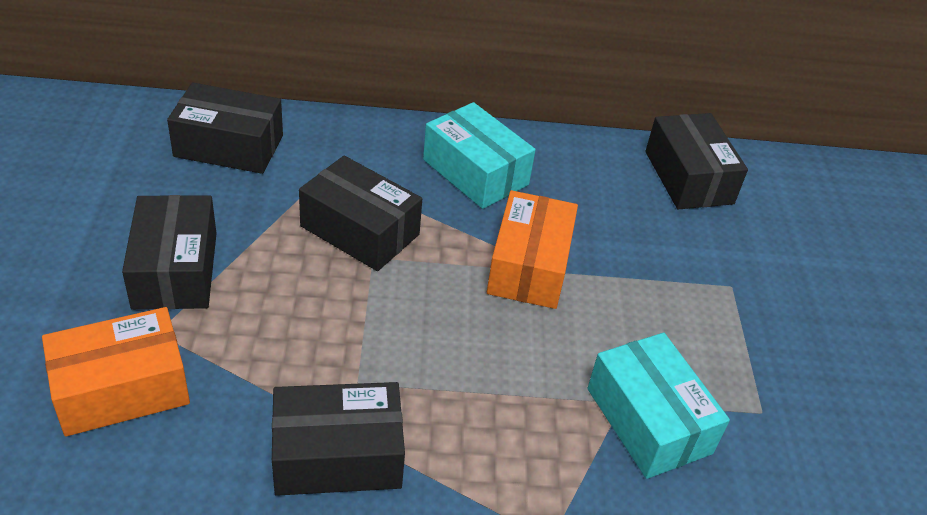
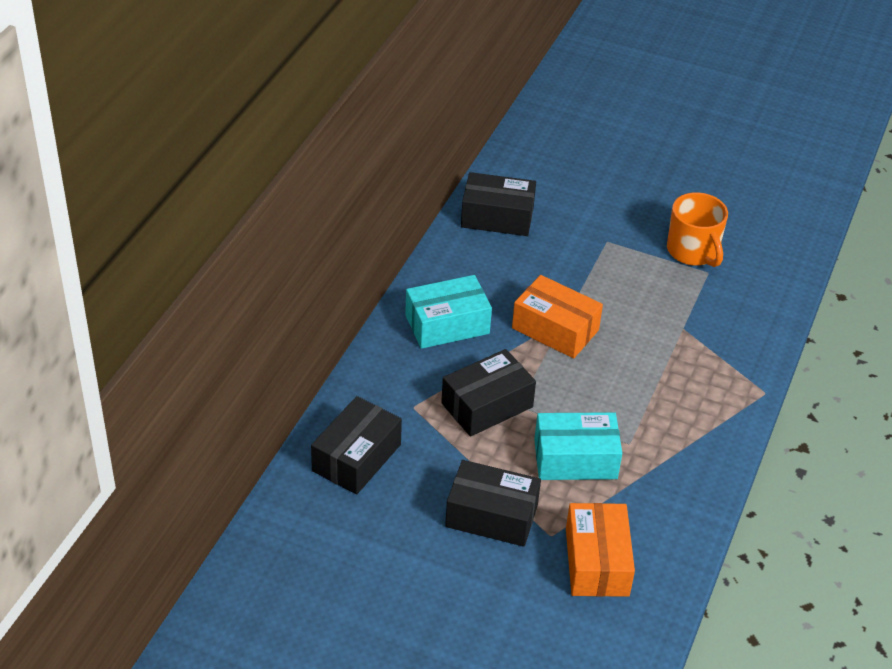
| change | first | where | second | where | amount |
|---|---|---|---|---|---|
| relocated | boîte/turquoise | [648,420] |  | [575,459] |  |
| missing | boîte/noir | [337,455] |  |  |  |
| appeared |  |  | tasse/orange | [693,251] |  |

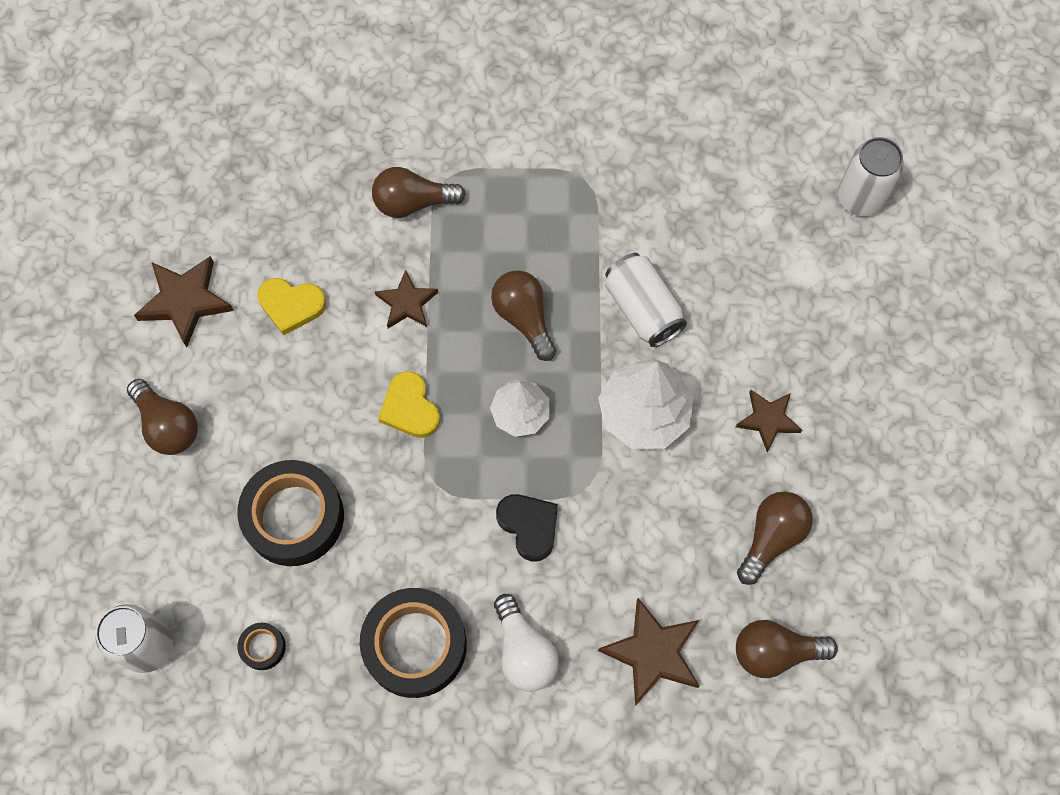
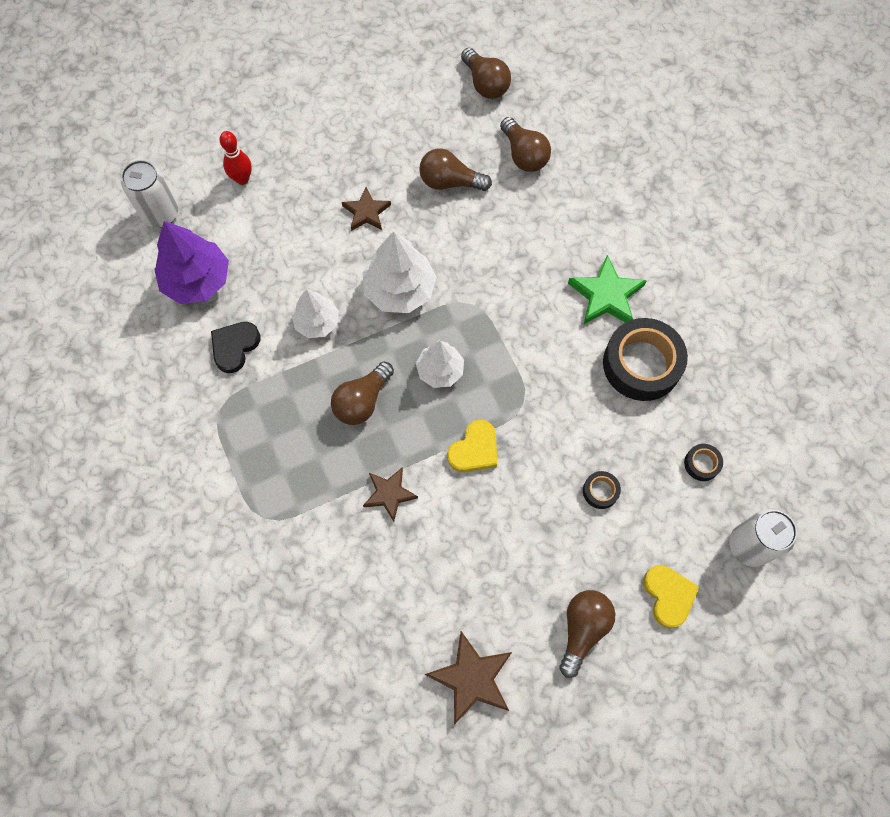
| change | first | where | second | where | amount |
|---|---|---|---|---|---|
| relocated | ampoule/marron | [413,203] |  | [485,84] |  |
| exchanged | canette/blanc | [642,309] | arbre/blanc | [317,322] |  |
| relocated | cœur/jaune | [291,305] |  | [668,596] |  |
| size | ruban adhésif/noir | [294,517] |  | [600,491] | x0.44 |
| relocated | cœur/noir | [529,526] |  | [235,347] |  |
| exchanged | ampoule/blanc | [524,651] | étoile/vert | [606,295] |  |
| missing | étoile/marron | [653,653] |  |  |  |
| appeared |  |  | quille/rouge | [242,179] |  |
| appeared |  |  | arbre/violet | [197,280] |  |

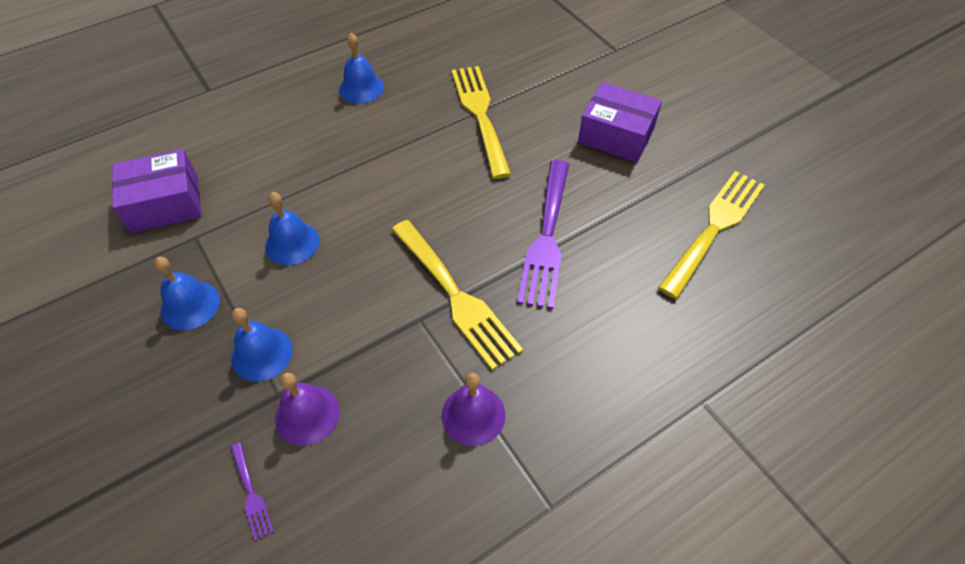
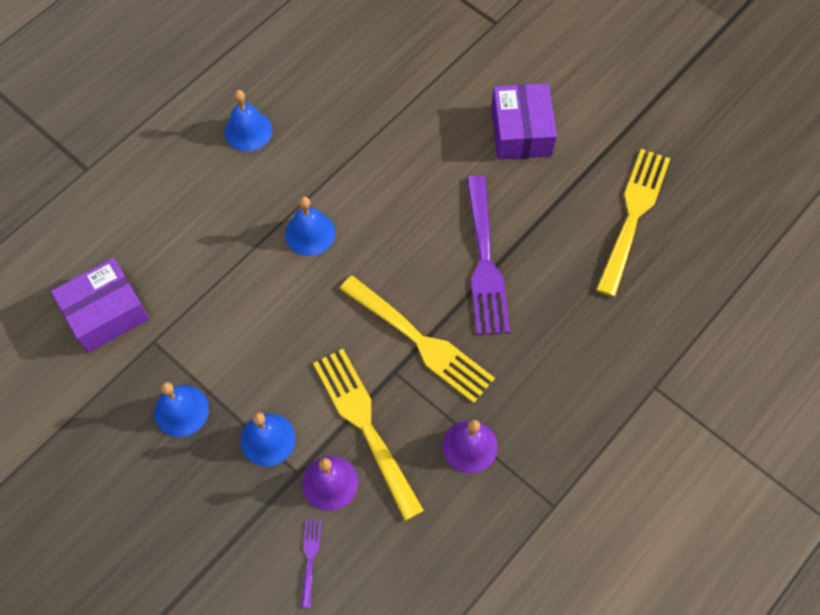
| change | first | where | second | where | amount |
|---|---|---|---|---|---|
| relocated | fourchette/jaune | [480,115] |  | [366,426] |  |
| spun | boîte/violet | [616,135] |  | [521,131] | 75 degrees clockwise |
| relocated | cloche/bleu | [292,243] |  | [310,233] |  |
| spun | fourchette/violet | [251,493] |  | [310,559] | 135 degrees counterclockwise |

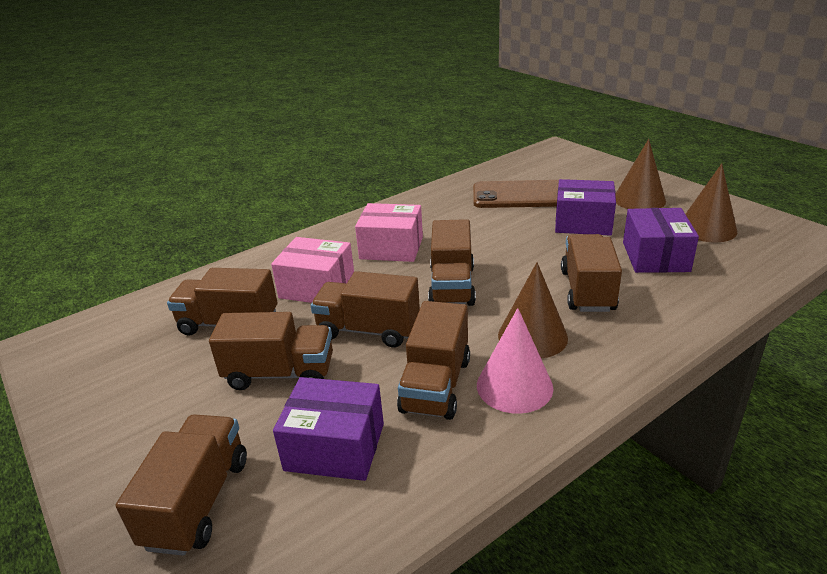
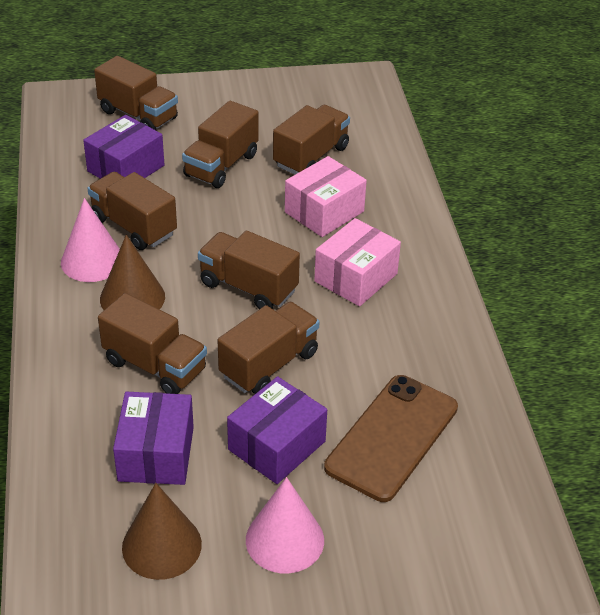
| change | first | where | second | where | amount |
|---|---|---|---|---|---|
| colour | cône/marron | [639,199] | cône/rose | [284,540] |  |
| spun | boîte/violet | [655,257] |  | [156,454] | 60 degrees clockwise |
| relocated | camion/marron | [368,330] |  | [269,364] |  |

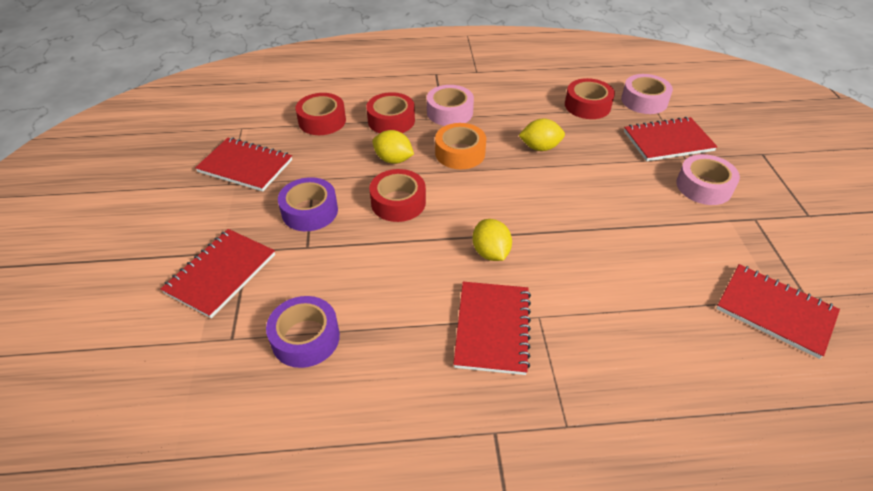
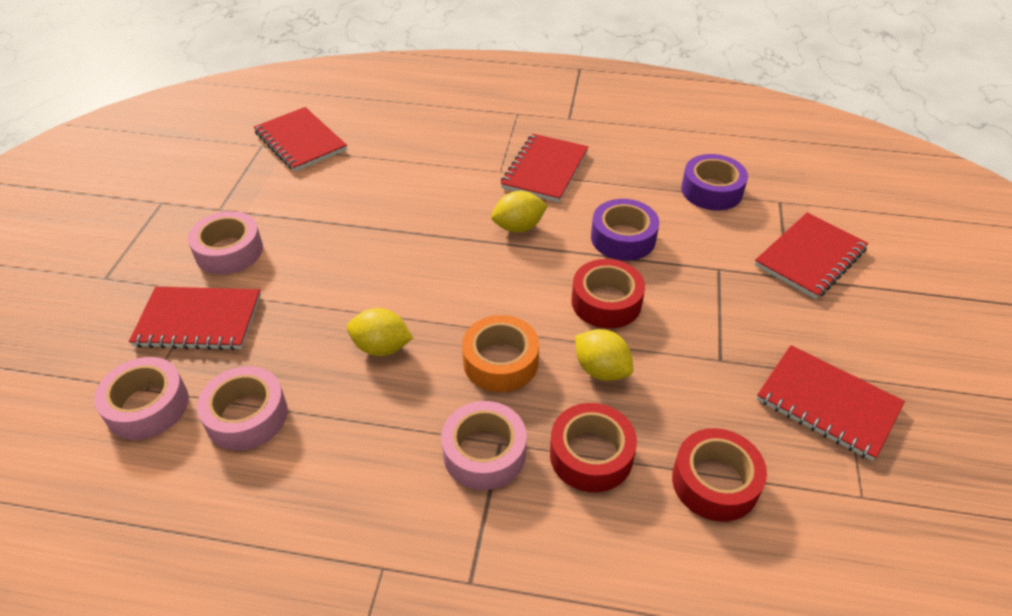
| change | first | where | second | where | amount |
|---|---|---|---|---|---|
| colour | ruban adhésif/rouge | [587,105] | ruban adhésif/rose | [247,416] |  |
| relocated | ruban adhésif/violet | [310,211] |  | [623,238] |  |
| spun | citron/jaune | [490,252] |  | [518,227] | 75 degrees clockwise |

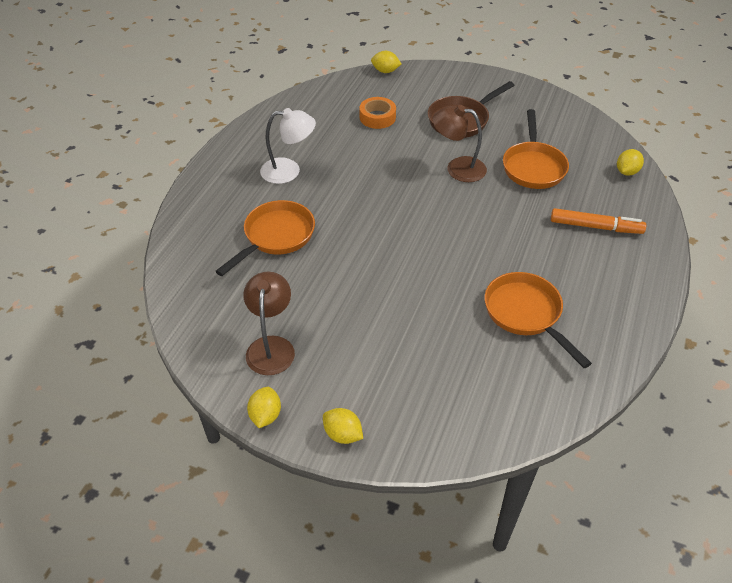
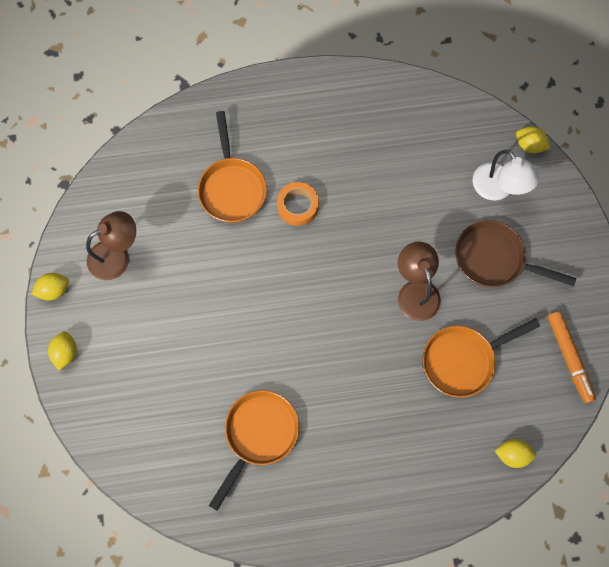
| change | first | where | second | where | amount |
|---|---|---|---|---|---|
| spun | citron/jaune | [385,71] |  | [529,145] | 45 degrees counterclockwise |
| relocated | ruban adhésif/orange | [377,117] |  | [298,206] |  |
| relocated | lampe/blanc | [289,171] |  | [498,189] |  |
| spun | poêle/orange | [275,237] |  | [232,187] | 75 degrees clockwise |
| relocated | feutre/orange | [595,227] |  | [569,358] |  |

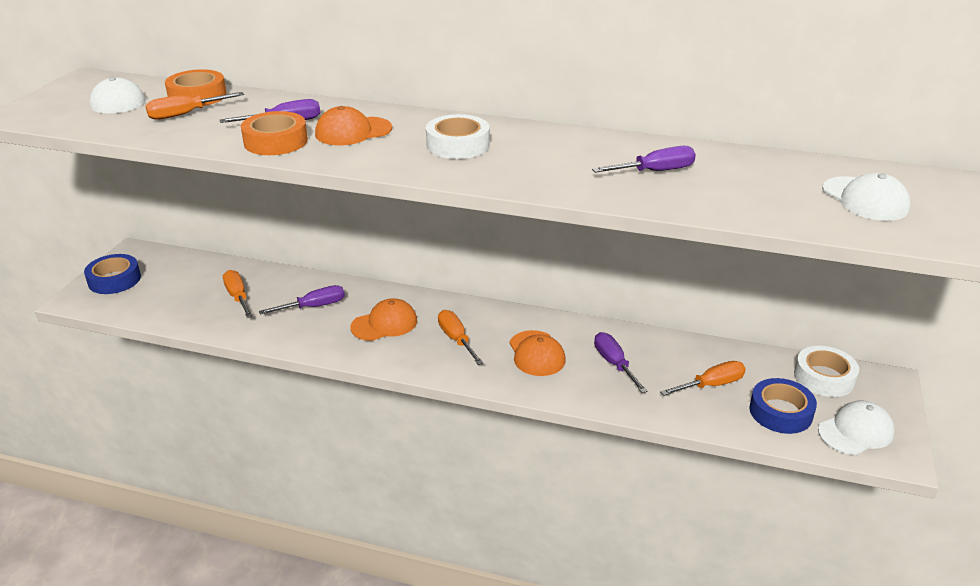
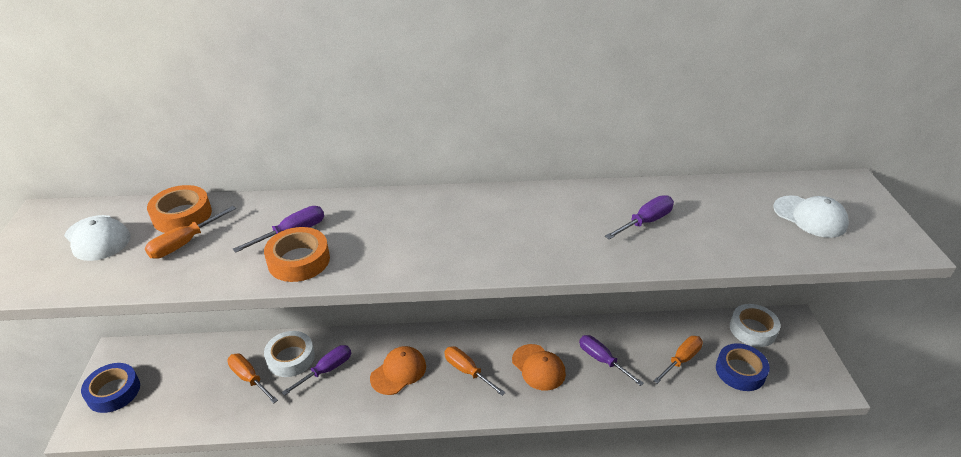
| change | first | where | second | where | amount |
|---|---|---|---|---|---|
| missing | casquette/orange | [353,131] |  |  |  |
| relocated | ruban adhésif/blanc | [458,145] |  | [290,358] |  |
| missing | casquette/blanc | [856,431] |  |  |  |

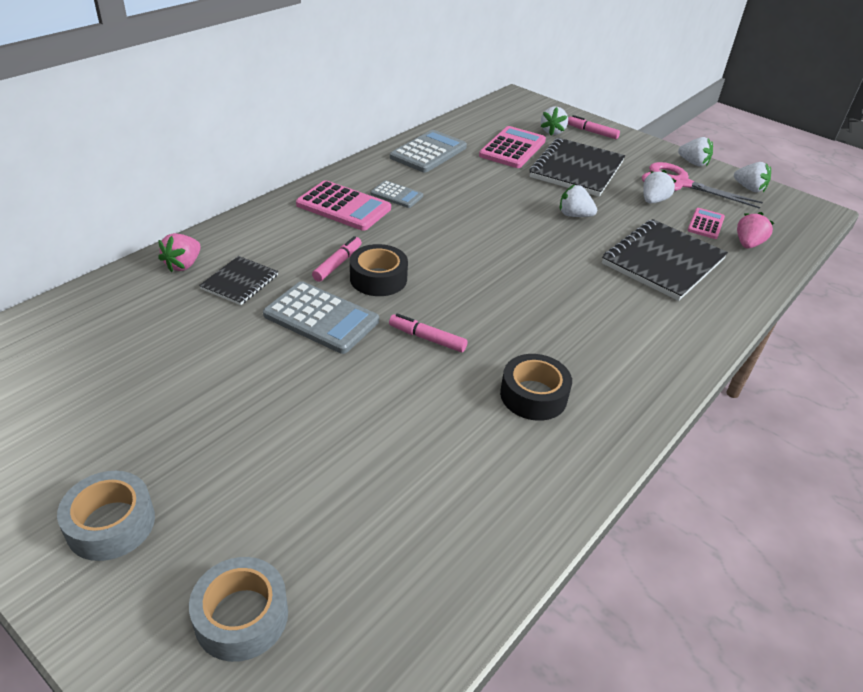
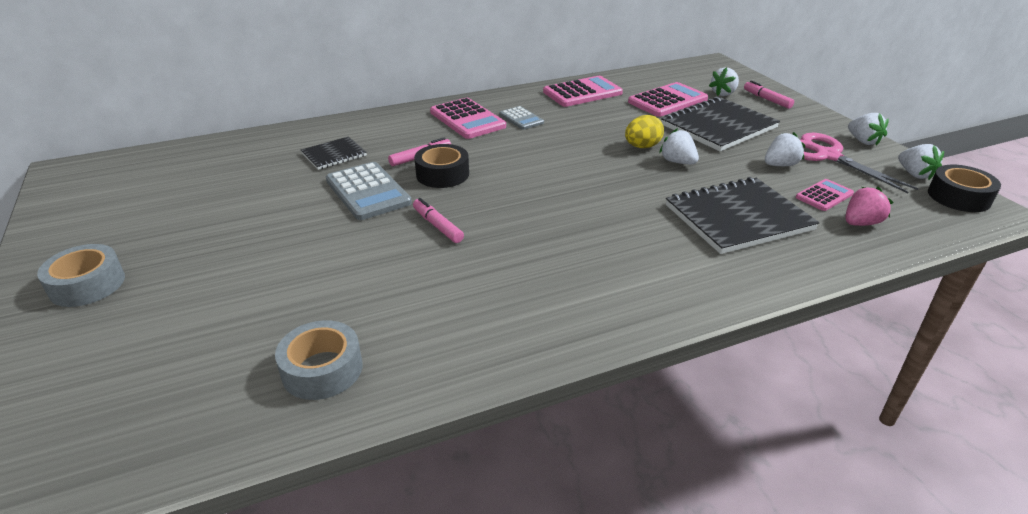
| change | first | where | second | where | amount |
|---|---|---|---|---|---|
| colour | calculatrice/gris | [428,152] | calculatrice/rose | [582,93] |  |
| missing | fraise/rose | [183,265] |  |  |  |
| relocated | ruban adhésif/noir | [533,395] |  | [959,197] |  |
| relocated | ruban adhésif/gris | [241,616] |  | [322,369] |  |
| appeared |  |  | œuf/jaune | [642,147] |  |

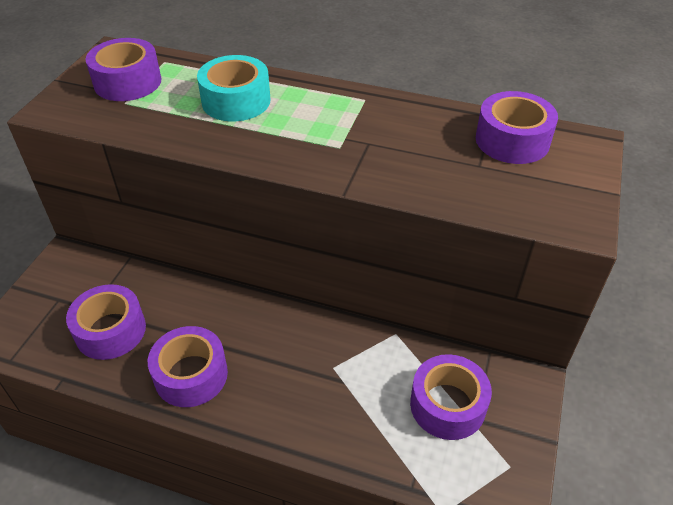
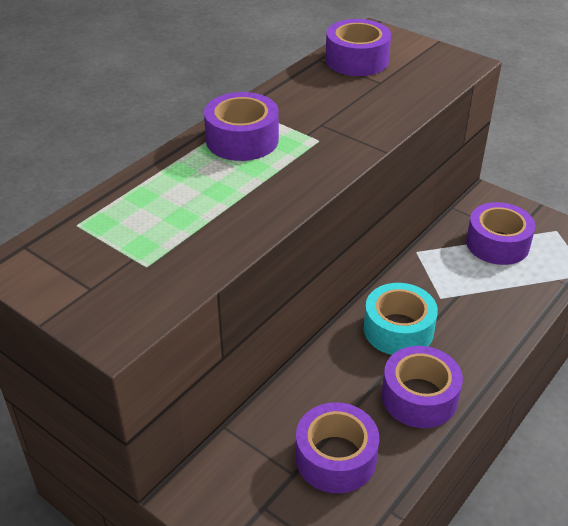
| change | first | where | second | where | amount |
|---|---|---|---|---|---|
| relocated | ruban adhésif/violet | [128,82] |  | [242,140] |  |
| relocated | ruban adhésif/turquoise | [236,101] |  | [398,329] |  |

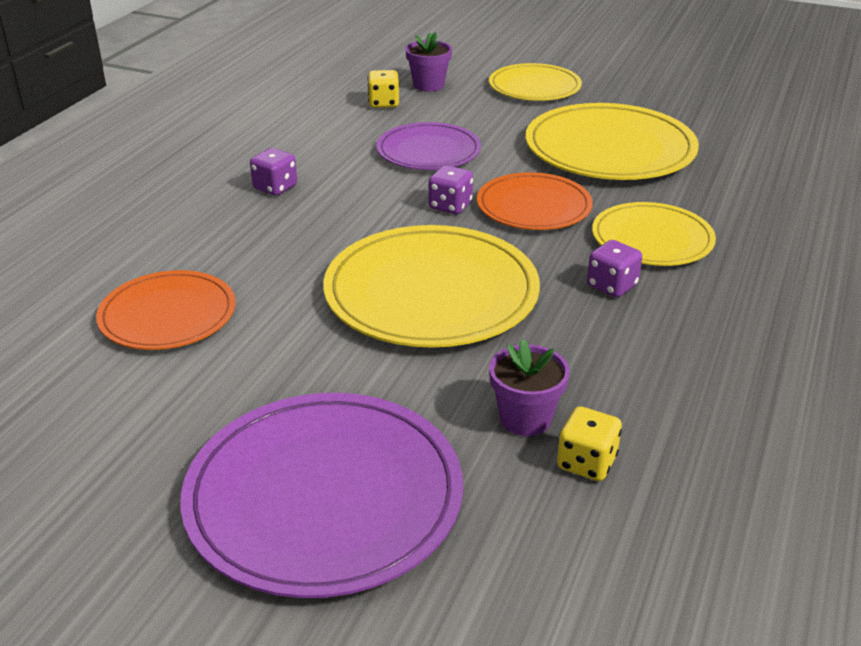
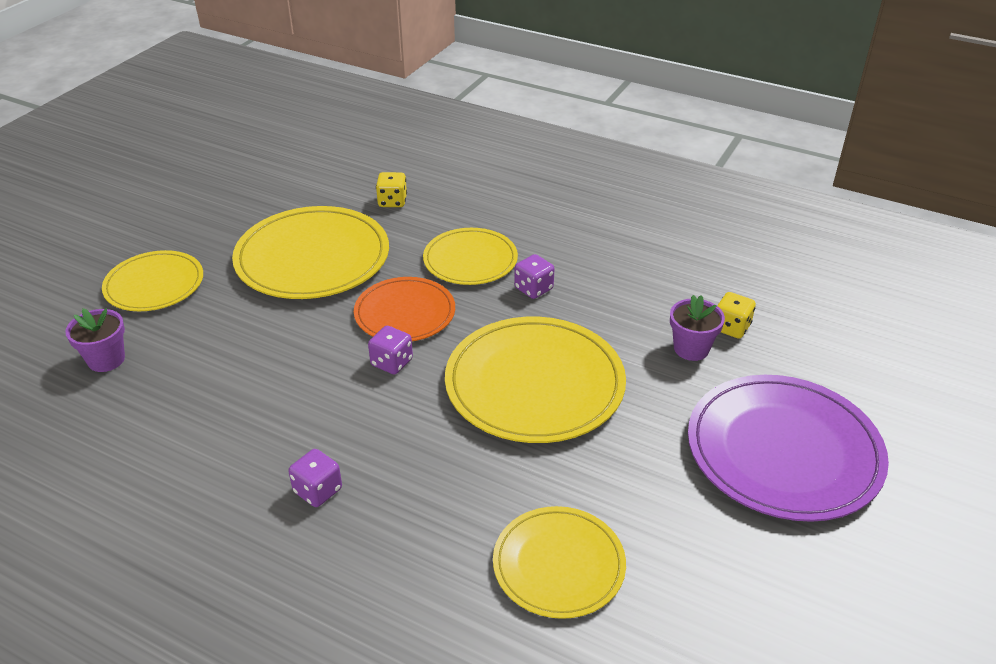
| change | first | where | second | where | amount |
|---|---|---|---|---|---|
| relocated | dé/jaune | [383,103] |  | [392,201] |  |
| missing | assiette/violet | [428,151] |  |  |  |
| colour | assiette/orange | [168,315] | assiette/jaune | [558,564] |  |

